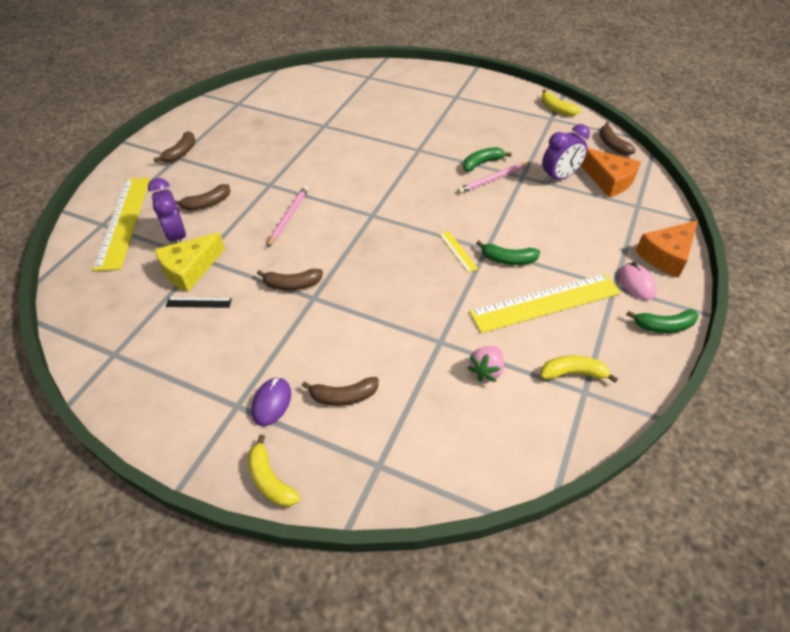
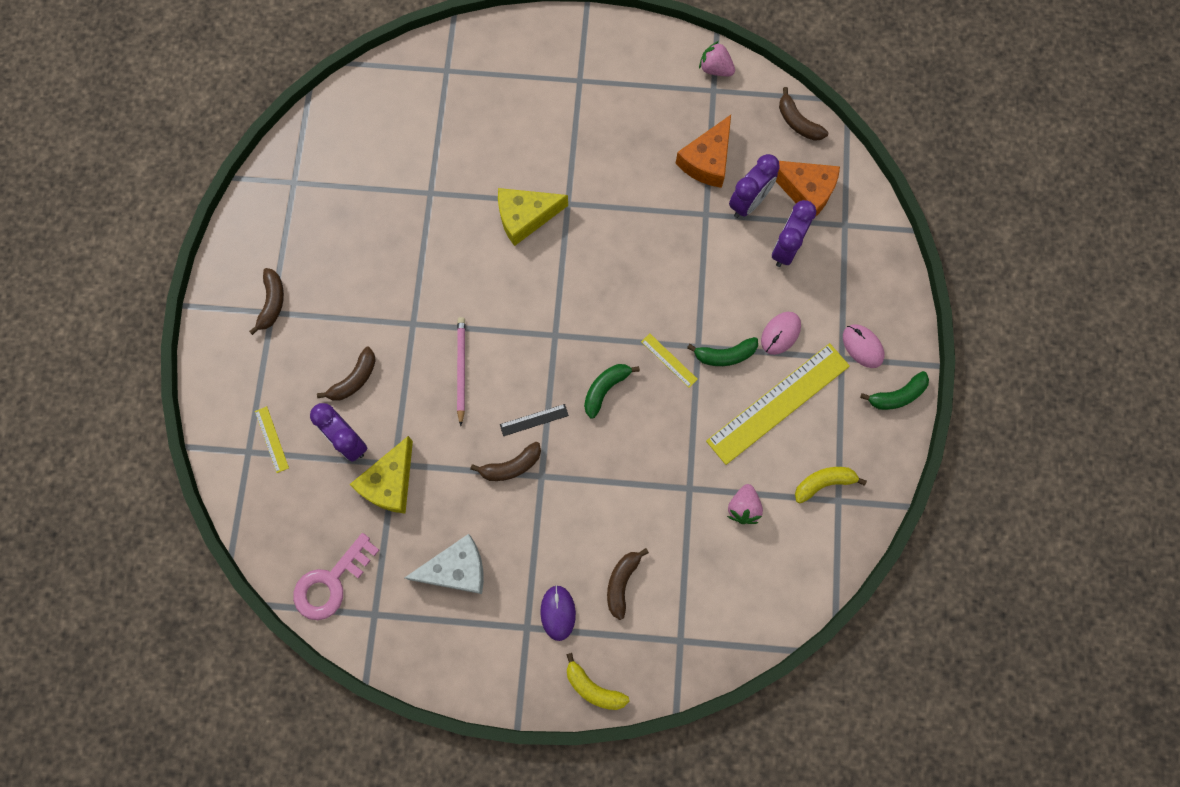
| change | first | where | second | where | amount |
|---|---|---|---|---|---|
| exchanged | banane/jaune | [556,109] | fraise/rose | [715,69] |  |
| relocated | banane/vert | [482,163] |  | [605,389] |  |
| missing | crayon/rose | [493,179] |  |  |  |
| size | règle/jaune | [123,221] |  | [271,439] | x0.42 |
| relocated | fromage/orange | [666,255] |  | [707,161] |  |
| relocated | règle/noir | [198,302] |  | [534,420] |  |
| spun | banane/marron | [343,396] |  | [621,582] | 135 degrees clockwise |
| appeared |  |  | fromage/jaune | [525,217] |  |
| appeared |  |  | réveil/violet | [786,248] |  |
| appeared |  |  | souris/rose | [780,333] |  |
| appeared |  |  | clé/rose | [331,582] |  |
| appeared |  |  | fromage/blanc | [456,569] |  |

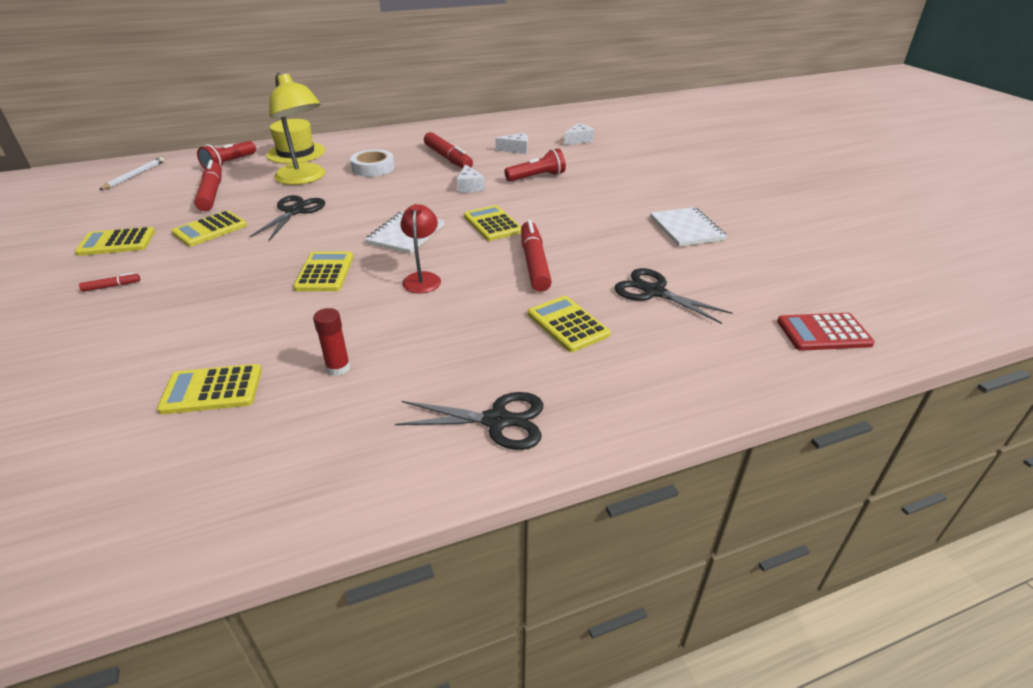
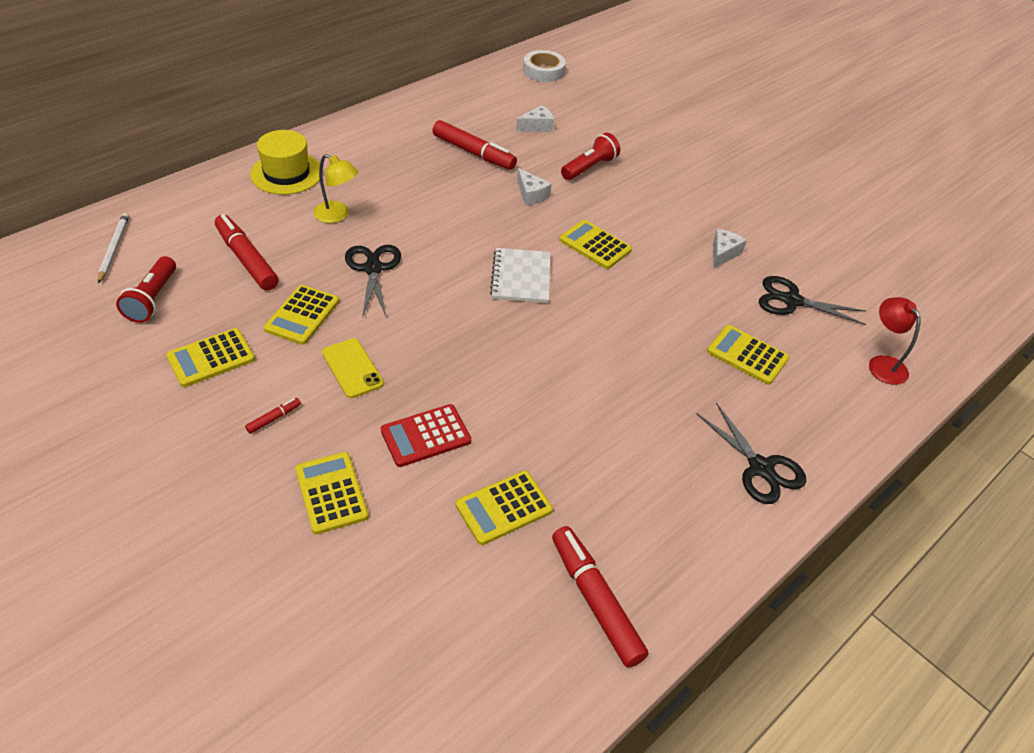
| change | first | where | second | where | amount |
|---|---|---|---|---|---|
| size | lampe/jaune | [304,179] |  | [337,215] | x0.58 |
| relocated | fromage/blanc | [578,140] |  | [723,253] |  |
| relocated | lampe de poche/rouge | [229,164] |  | [152,299] |  |
| relocated | ruban adhésif/blanc | [373,168] |  | [543,71] |  |
| relocated | lampe/rouge | [423,278] |  | [882,364] |  |
| missing | carnet/blanc | [686,229] |  |  |  |
| relocated | feutre/rouge | [534,263] |  | [595,600] |  |
| relocated | calculatrice/jaune | [325,272] |  | [331,493] |  |
| missing | bâton de colle/rouge | [338,368] |  |  |  |
| relocated | calculatrice/rouge | [823,333] |  | [425,436] |  |
| spun | ciseaux/noir | [497,421] |  | [760,468] | 75 degrees clockwise |
| appeared |  |  | téléphone/jaune | [352,368] |  |

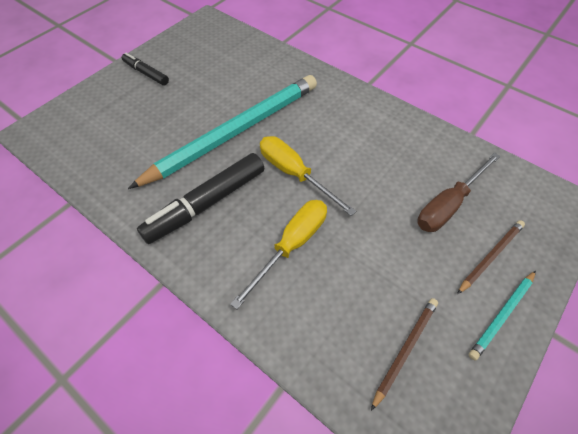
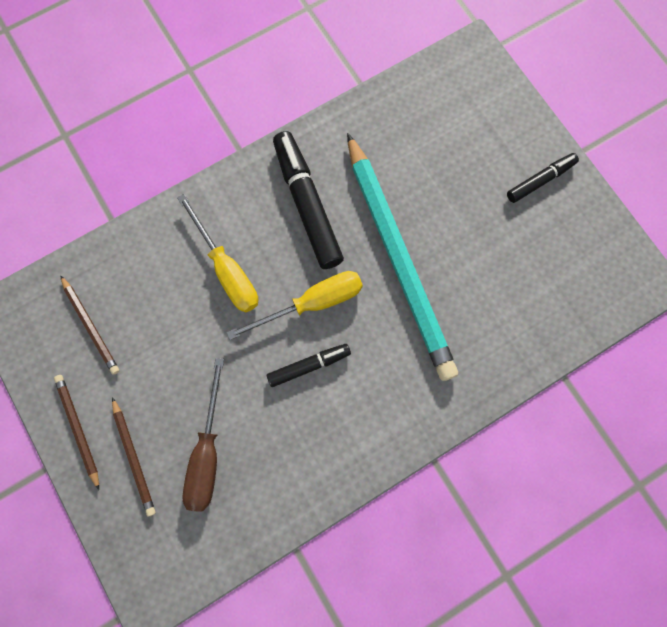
| change | first | where | second | where | amount |
|---|---|---|---|---|---|
| spun | tournevis/marron | [448,204] |  | [207,451] | 150 degrees counterclockwise |
| colour | crayon/turquoise | [502,315] | crayon/marron | [78,429] |  |
| appeared |  |  | feutre/noir | [309,365] |  |

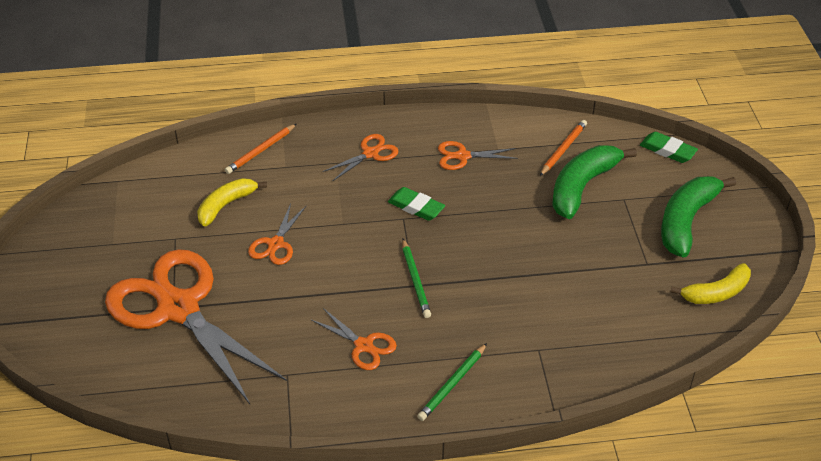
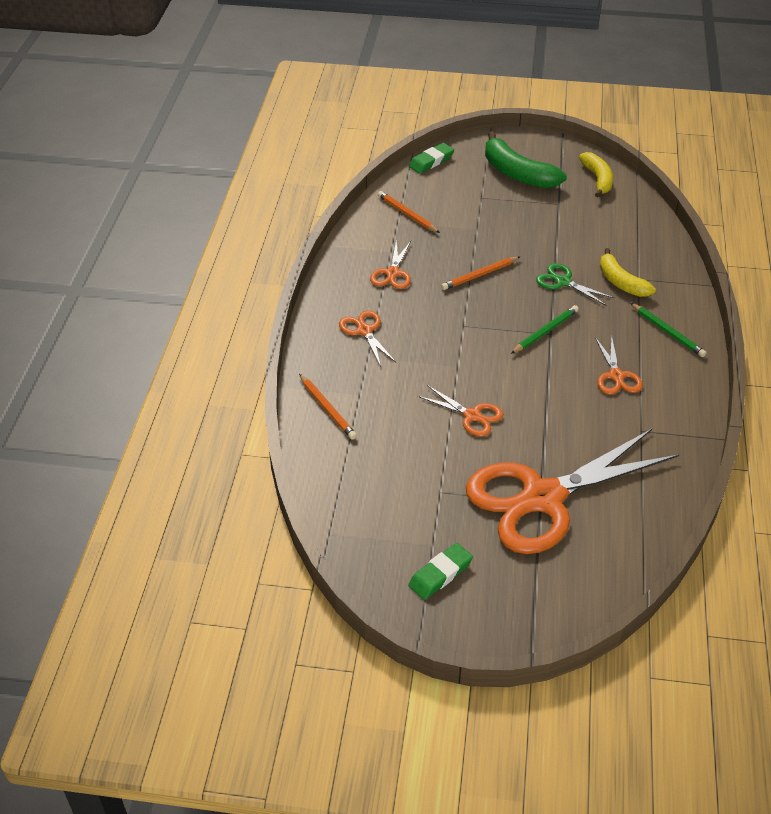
| change | first | where | second | where | amount |
|---|---|---|---|---|---|
| missing | banane/vert | [582,187] |  |  |  |
| relocated | banane/jaune | [226,205] |  | [621,282] |  |
| relocated | gomme/vert | [416,207] |  | [440,574] |  |
| spun | crayon/vert | [415,280] |  | [545,331] | 45 degrees counterclockwise |
| spun | ciseaux/orange | [364,346] |  | [616,376] | 120 degrees clockwise |
| appeared |  |  | crayon/orange | [479,275] |  |
| appeared |  |  | ciseaux/vert | [563,282] |  |

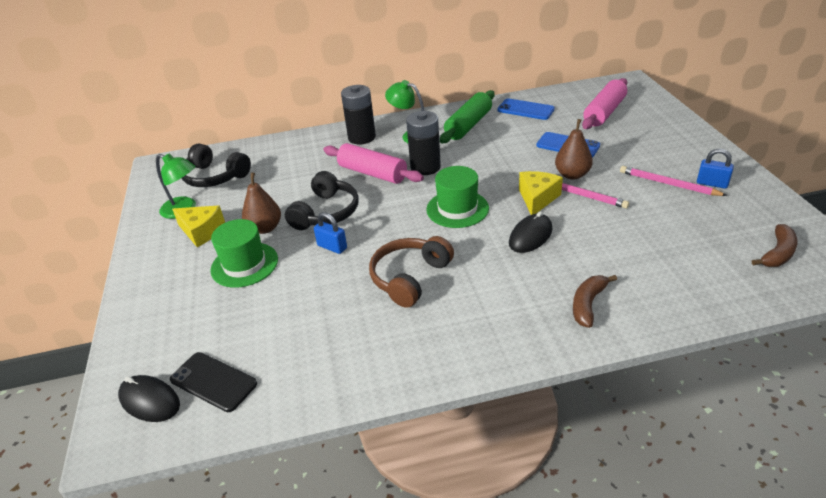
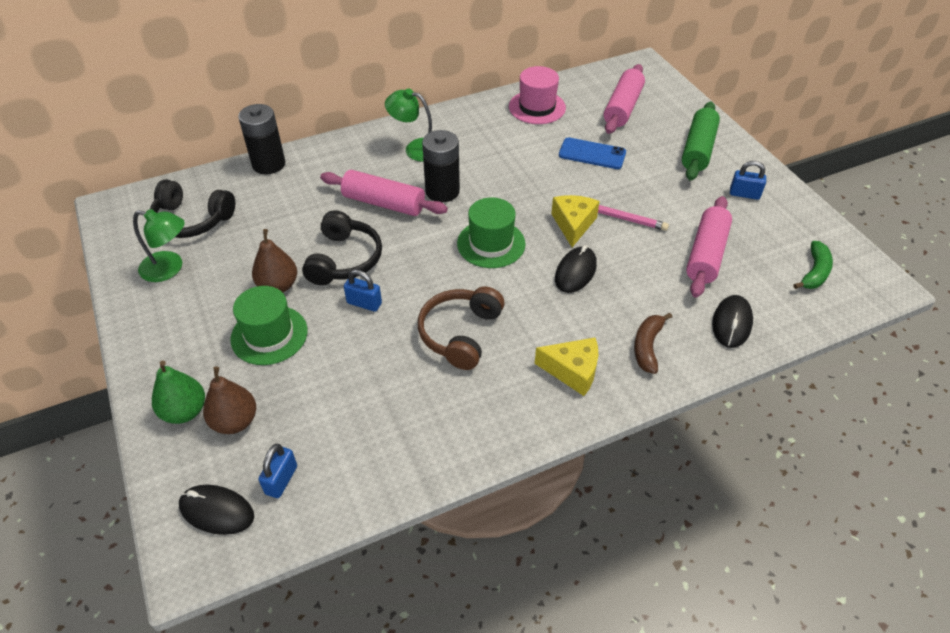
| change | first | where | second | where | amount |
|---|---|---|---|---|---|
| relocated | pile/noir | [361,137] |  | [268,164] |  |
| relocated | rouleau à pâtisserie/vert | [468,125] |  | [697,149] |  |
| exchanged | téléphone/bleu | [525,110] | chapeau/rose | [537,107] |  |
| relocated | poire/marron | [572,175] |  | [235,421] |  |
| missing | crayon/rose | [668,184] |  |  |  |
| relocated | fromage/jaune | [201,231] |  | [572,371] |  |
| colour | banane/marron | [777,253] | banane/vert | [814,272] |  |
| exchanged | téléphone/noir | [213,382] | cadenas/bleu | [281,480] |  |
| appeared |  |  | rouleau à pâtisserie/rose | [706,254] |  |
| appeared |  |  | souris/noir | [731,323] |  |
| appeared |  |  | poire/vert | [184,411] |  |

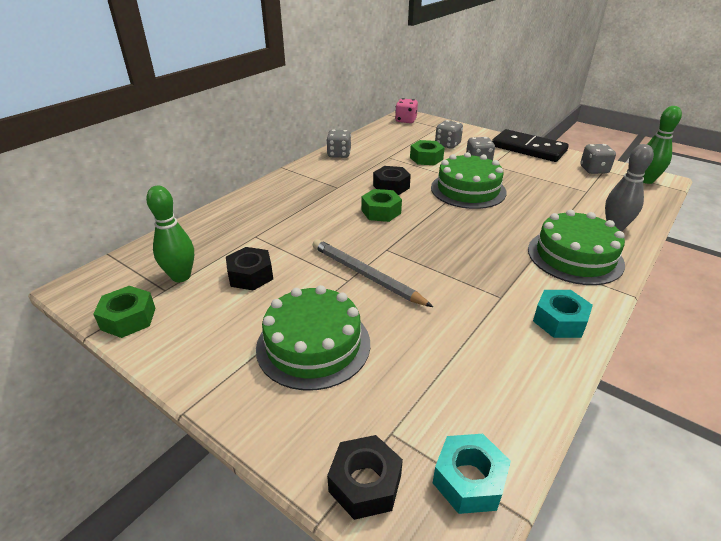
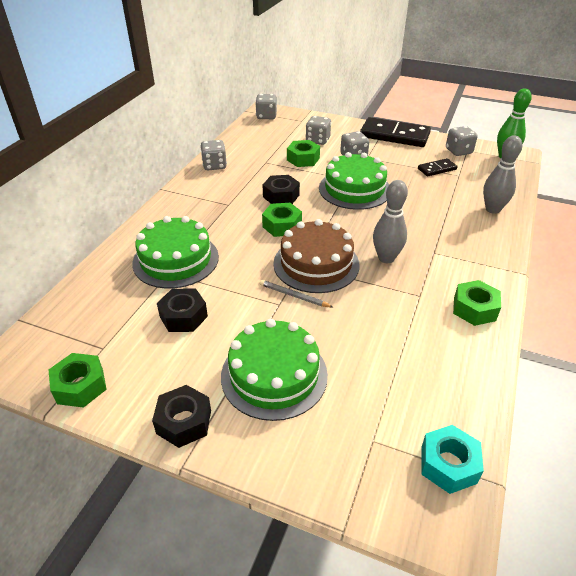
| change | first | where | second | where | amount |
|---|---|---|---|---|---|
| colour | dé/rose | [406,120] | dé/gris | [266,116] |  |
| missing | quille/vert | [181,276] |  |  |  |
| relocated | gâteau/vert | [575,256] |  | [176,260] |  |
| size | crayon/gris | [366,275] |  | [294,296] | x0.55 |
| colour | écrou/turquoise | [559,321] | écrou/vert | [474,309] |  |
| relocated | écrou/noir | [365,483] |  | [184,422] |  |
| appeared |  |  | domino/noir | [437,169] |  |
| appeared |  |  | quille/gris | [386,258] |  |
| appeared |  |  | gâteau/marron | [316,264] |  |

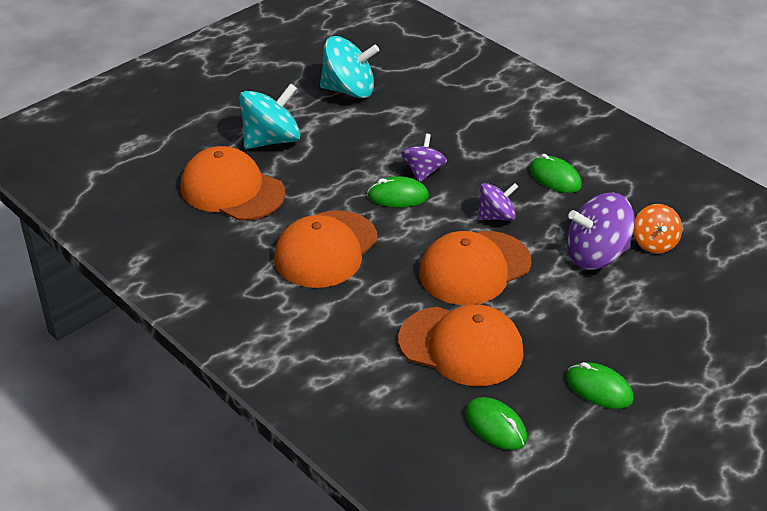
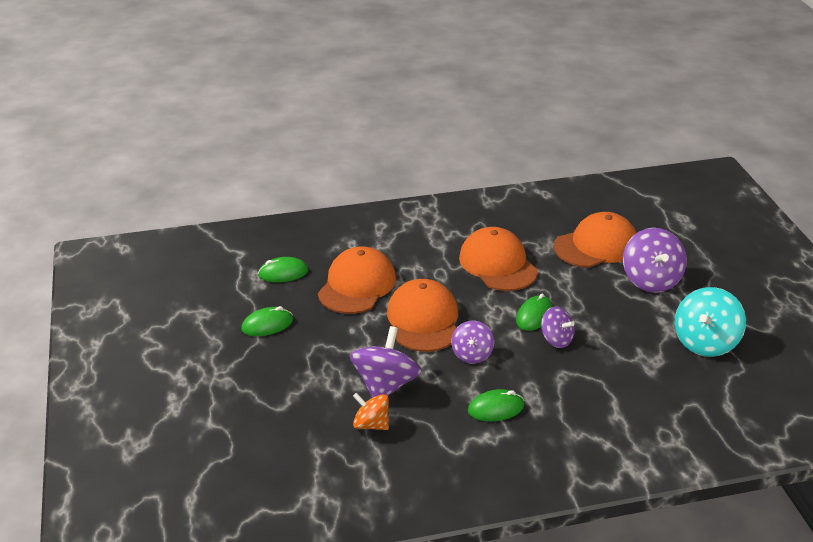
| change | first | where | second | where | amount |
|---|---|---|---|---|---|
| colour | toupie/turquoise | [271,140] | toupie/violet | [651,280] |  |
| spun | casquette/orange | [461,346] |  | [357,285] | 150 degrees clockwise |

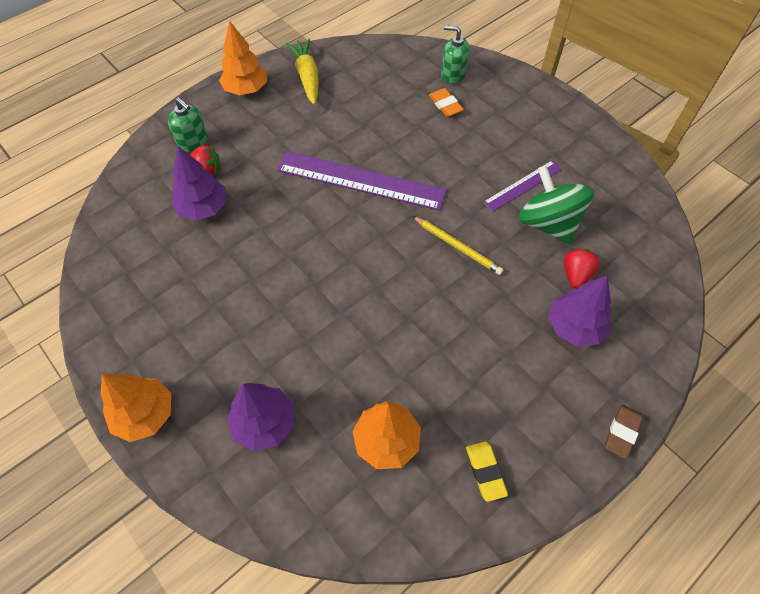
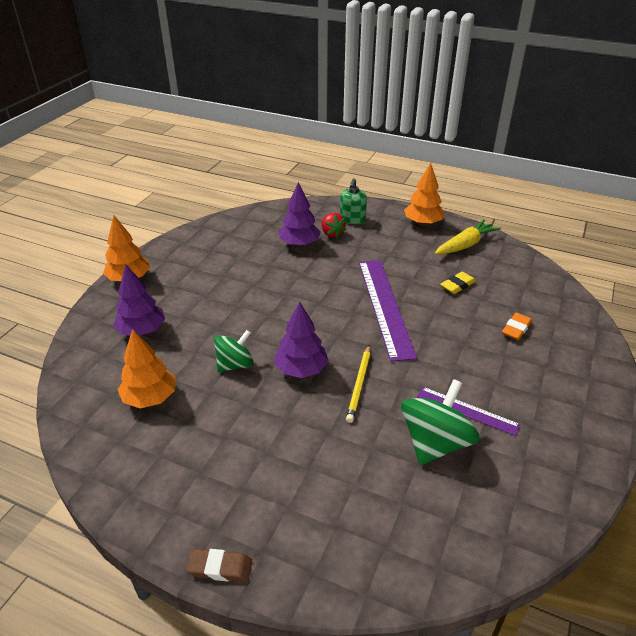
| change | first | where | second | where | amount |
|---|---|---|---|---|---|
| missing | distributeur de savon/vert | [453,75] |  |  |  |
| missing | fraise/rouge | [576,275] |  |  |  |
| relocated | arbre/violet | [574,327] |  | [301,369] |  |
| relocated | gomme/jaune | [485,472] |  | [457,285] |  |
| appeared |  |  | toupie/vert | [235,364] |  |

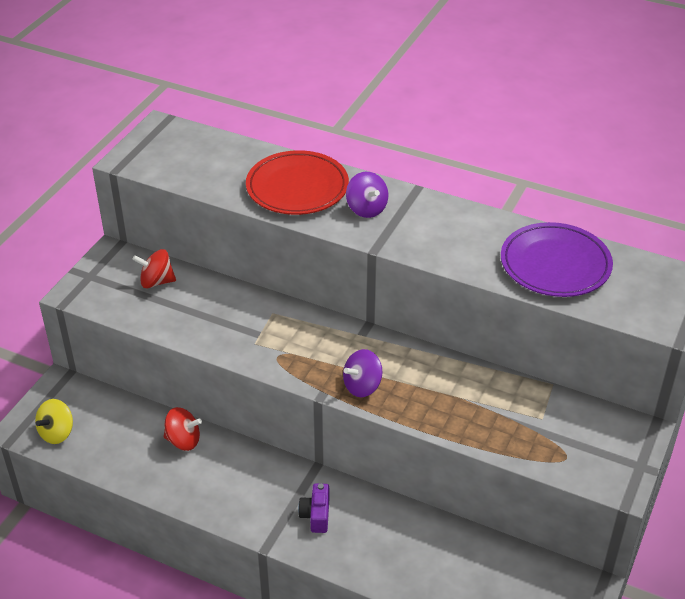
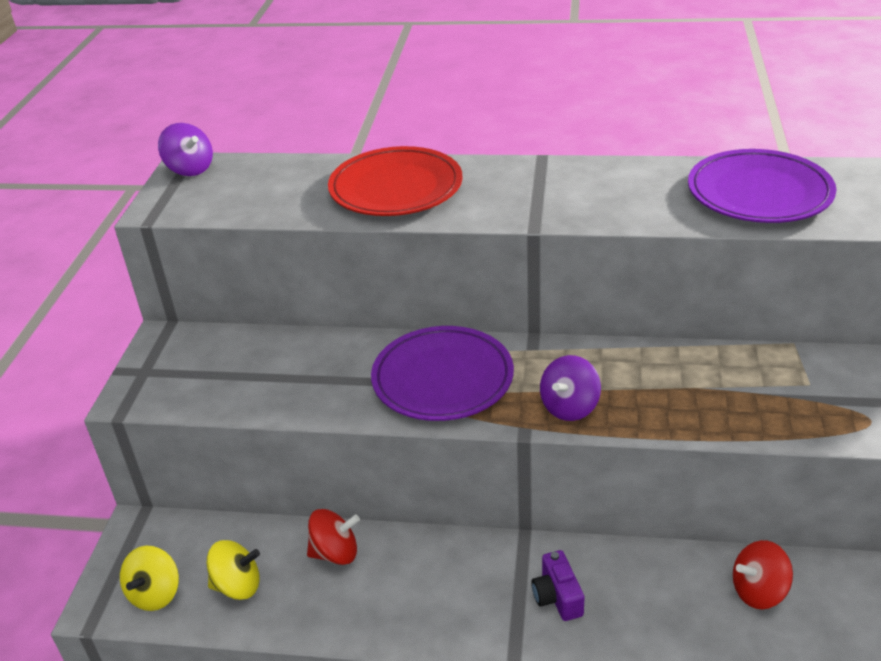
| change | first | where | second | where | amount |
|---|---|---|---|---|---|
| relocated | toupie/violet | [366,209] |  | [190,169] |  |
| relocated | toupie/rouge | [156,282] |  | [758,591] |  |
| appeared |  |  | assiette/violet | [442,379] |  |
| appeared |  |  | toupie/jaune | [237,586] |  |

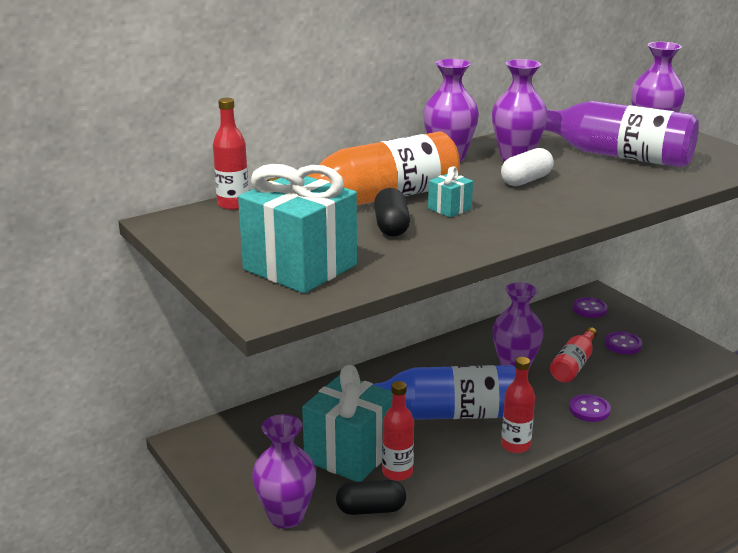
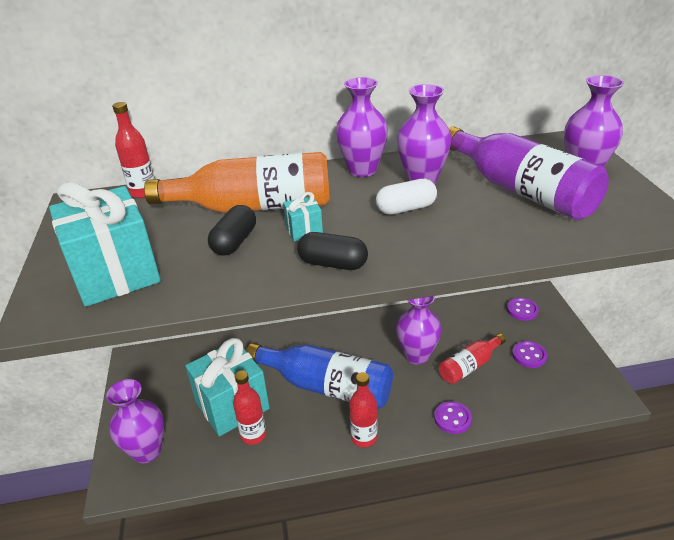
| change | first | where | second | where | amount |
|---|---|---|---|---|---|
| relocated | gélule/noir | [371,509] |  | [333,264] |  |

